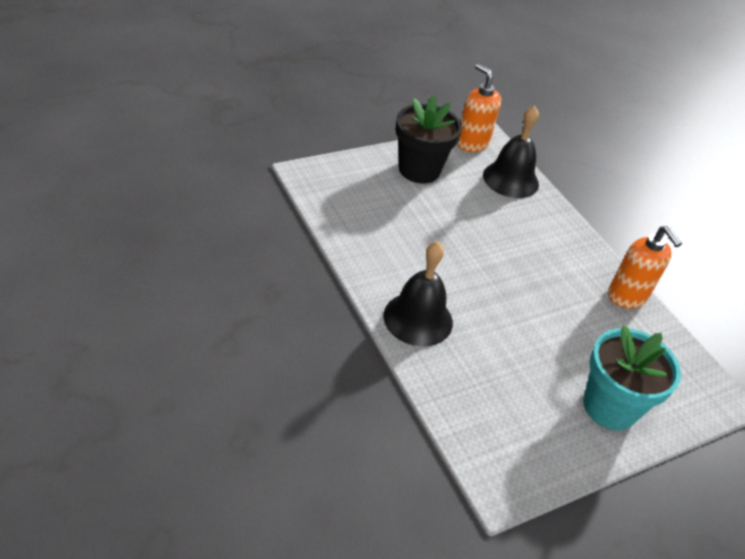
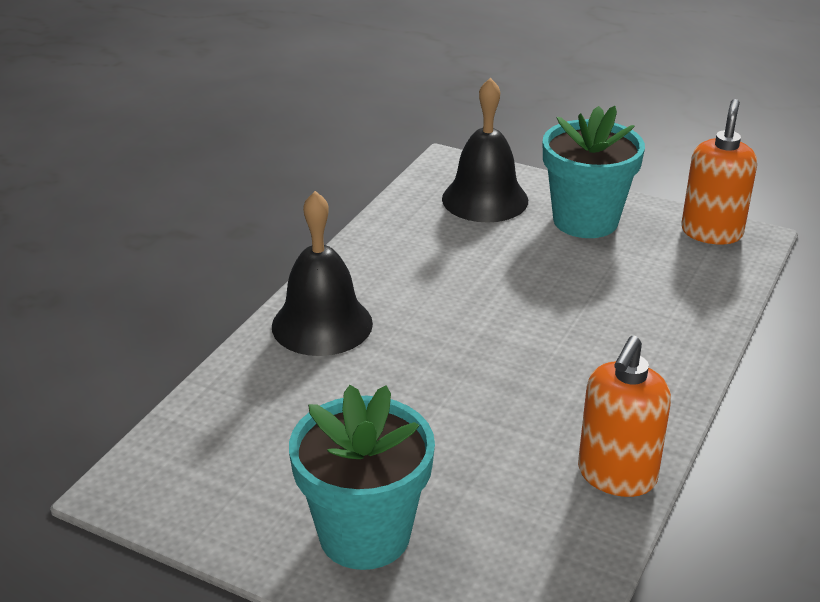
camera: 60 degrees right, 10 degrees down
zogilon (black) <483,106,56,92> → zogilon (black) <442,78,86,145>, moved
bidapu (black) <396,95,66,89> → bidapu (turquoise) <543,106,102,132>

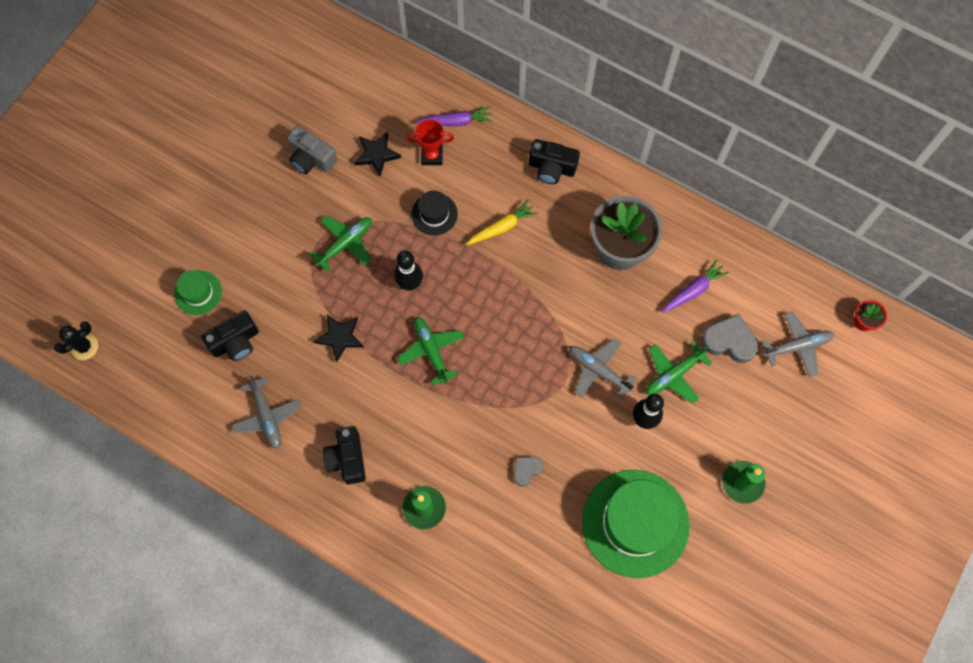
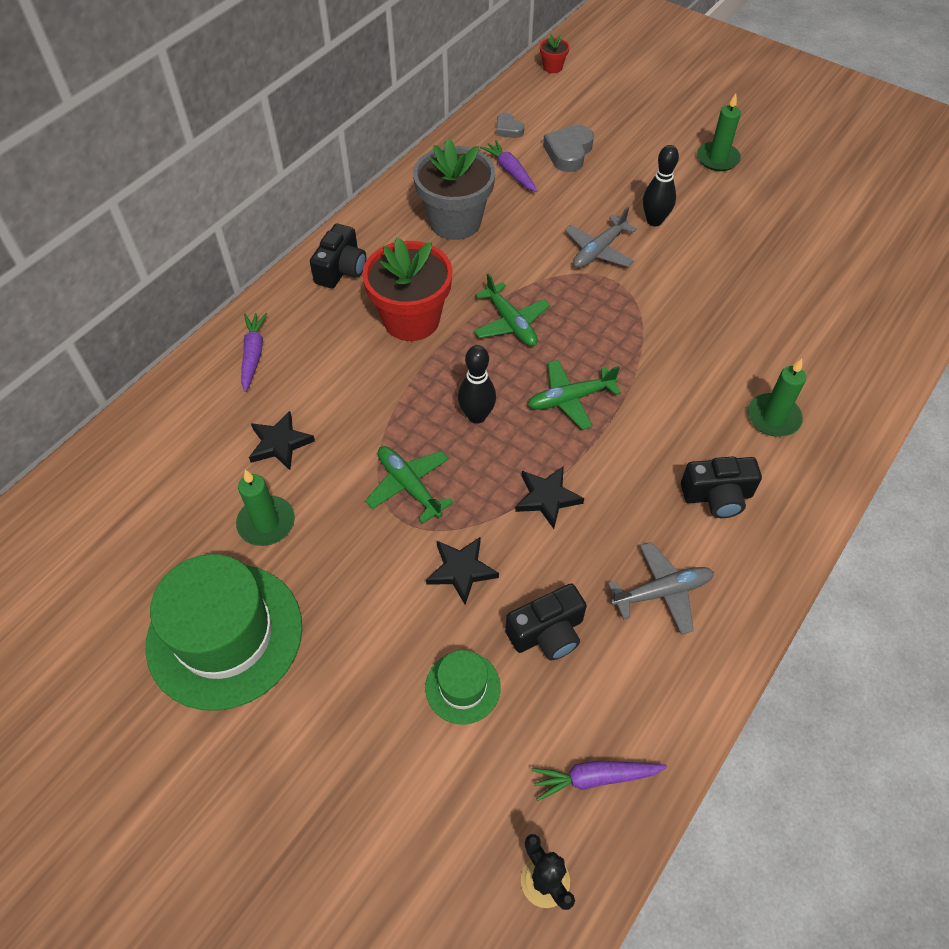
camera: 85 degrees left, 15 degrees down
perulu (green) <582,470,108,108> → perulu (green) <145,554,157,157>, moved
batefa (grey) <287,125,51,49> → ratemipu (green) <236,470,59,76>
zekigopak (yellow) <466,200,72,45> → bidapu (red) <362,237,91,104>
- → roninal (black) <426,537,73,68>
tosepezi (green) <646,341,66,63> → tosepezi (green) <474,273,76,73>, moved
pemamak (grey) <514,457,29,30> → pemamak (grey) <496,113,28,25>, moved
batefa (black) <201,310,58,51> → batefa (black) <505,583,82,77>, 90 degrees clockwise
- → zekigopak (purple) <531,761,136,40>
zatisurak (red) <406,119,48,46> → -
perulu (black) <411,191,47,44> → -
tosepezi (grey) <762,311,72,67> → -

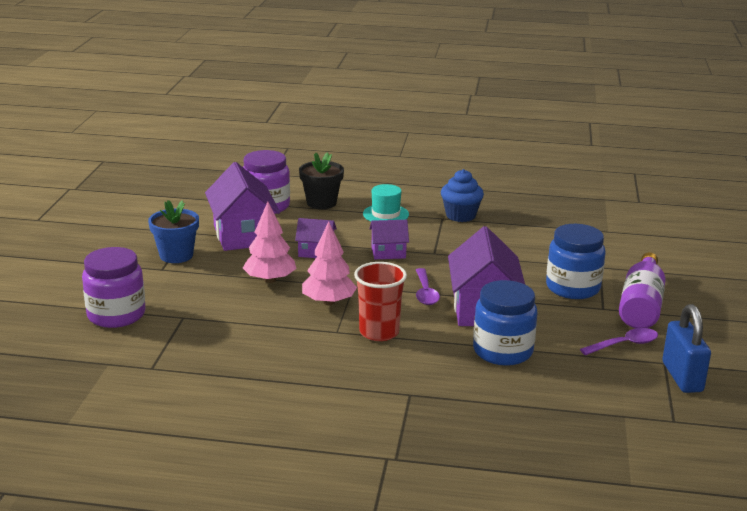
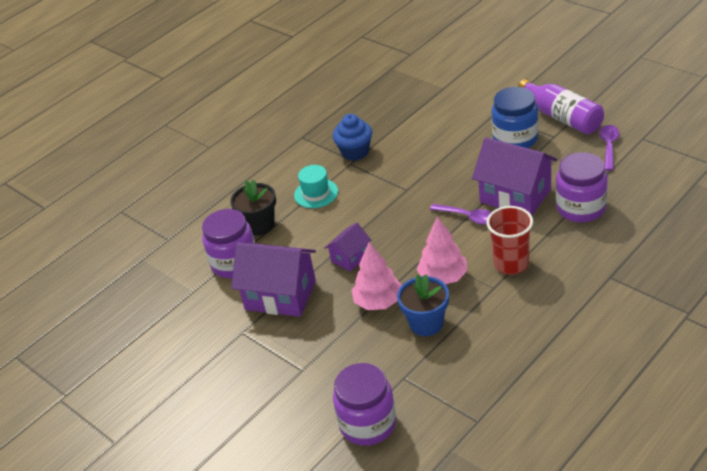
camera: 50 degrees left, 15 degrees up
bidapu (blue) <148,200,51,63> → bidapu (blue) <397,274,52,62>, moved
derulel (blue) <473,280,64,86> → derulel (purple) <556,152,52,71>
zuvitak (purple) <370,220,39,39> → -
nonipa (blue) <662,304,49,89> → -

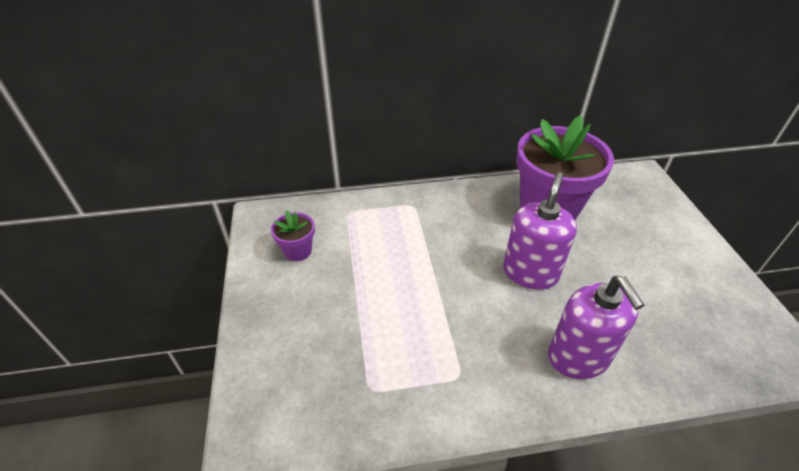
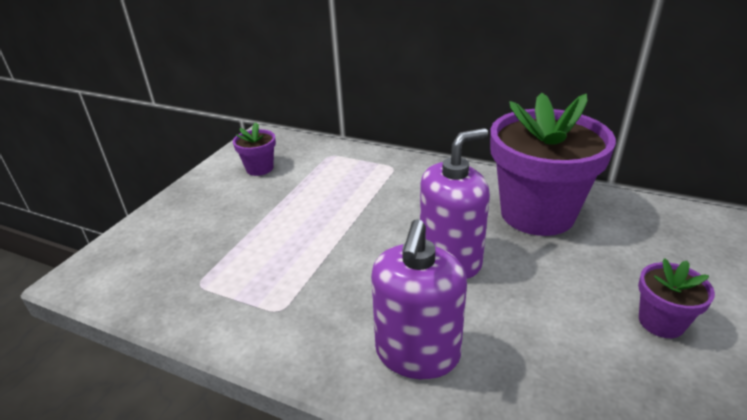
camera: 35 degrees right, 10 degrees down
- → bidapu (purple) <638,258,77,80>

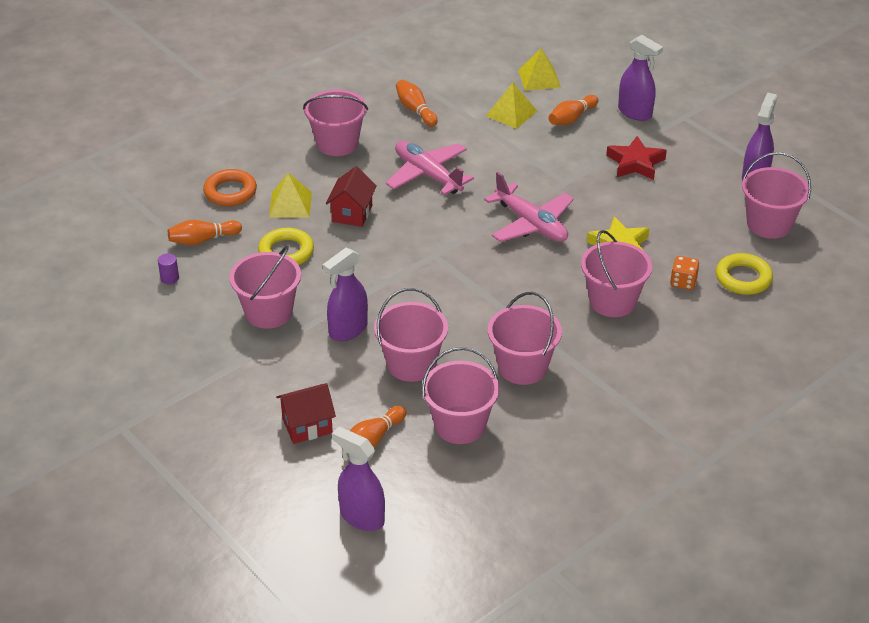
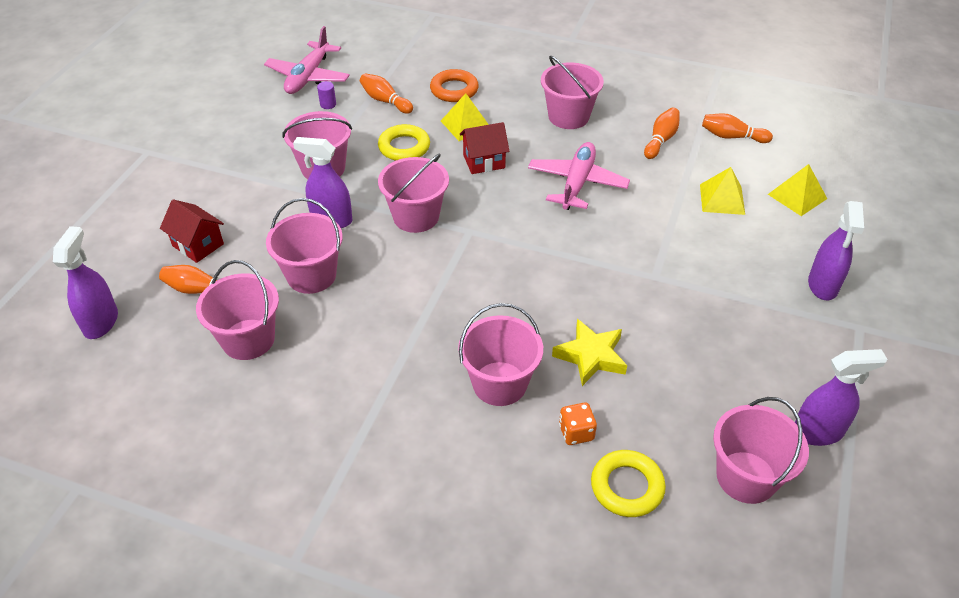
camera: 60 degrees right, 5 degrees up
tosepezi (pink) <484,172,90,70> → tosepezi (pink) <264,26,86,68>, moved
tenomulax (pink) <488,292,74,93> → tenomulax (pink) <378,153,71,80>, moved
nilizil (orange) <549,95,49,30> → nilizil (orange) <702,113,71,30>, moved
roninal (red) <606,136,61,44> → -

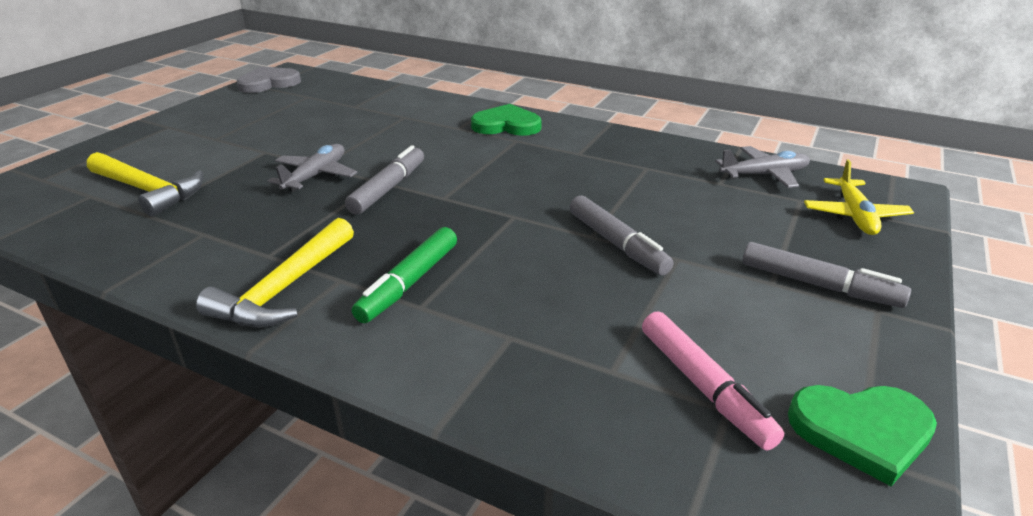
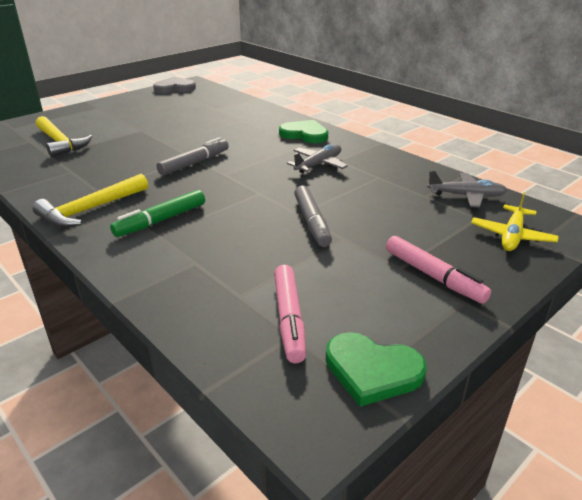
camera: 20 degrees right, 0 degrees up
tosepezi (grey) <268,144,89,48> → tosepezi (grey) <287,144,61,29>, moved
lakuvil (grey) <742,242,169,66> → lakuvil (pink) <386,236,105,68>

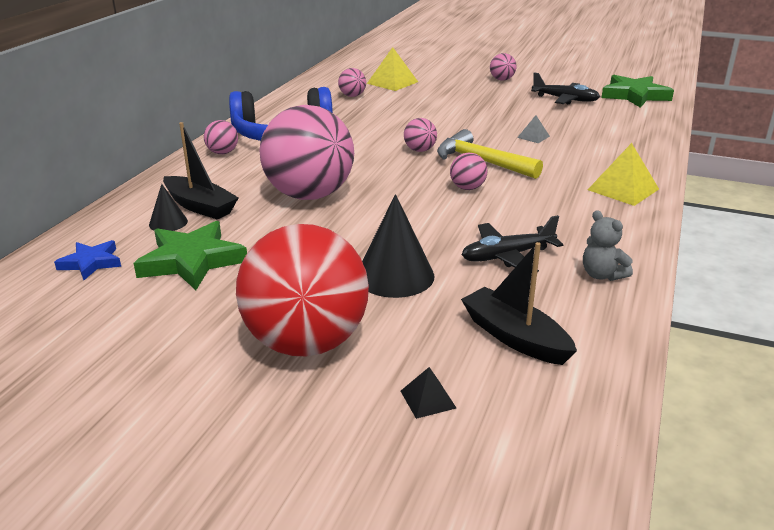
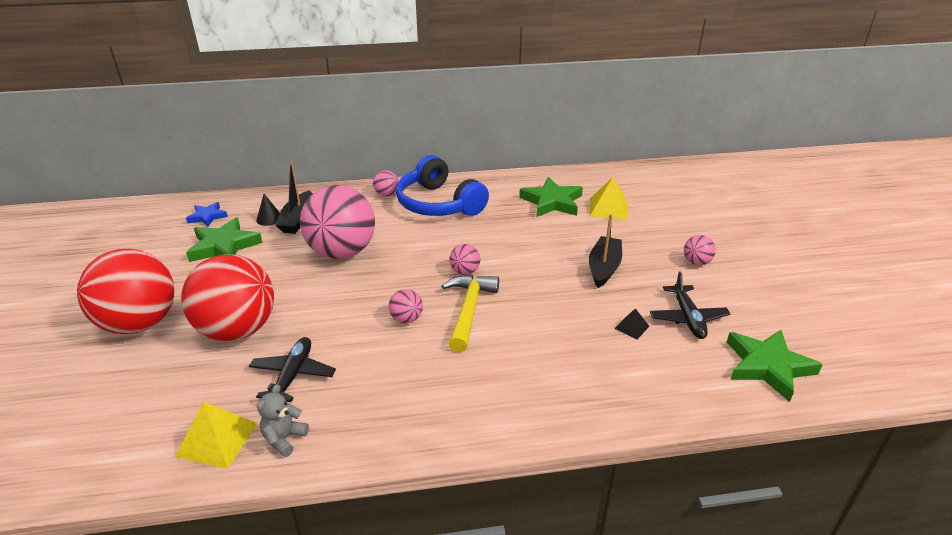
camera: 60 degrees right, 5 degrees up
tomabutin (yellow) <588,143,71,63> → tomabutin (yellow) <175,402,83,67>, moved
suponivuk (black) <362,194,72,104> → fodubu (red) <181,254,93,87>
tosepezi (black) <462,215,102,57> → tosepezi (black) <249,337,87,65>, 60 degrees clockwise
fodubu (pink) <338,68,28,29> → roninal (green) <519,177,64,40>
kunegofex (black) <461,242,116,123> → kunegofex (black) <589,214,33,74>, moved
tomabutin (black) <401,367,55,52> → tomabutin (black) <614,308,36,32>, moved
tomabutin (grey) <517,115,33,28> → -

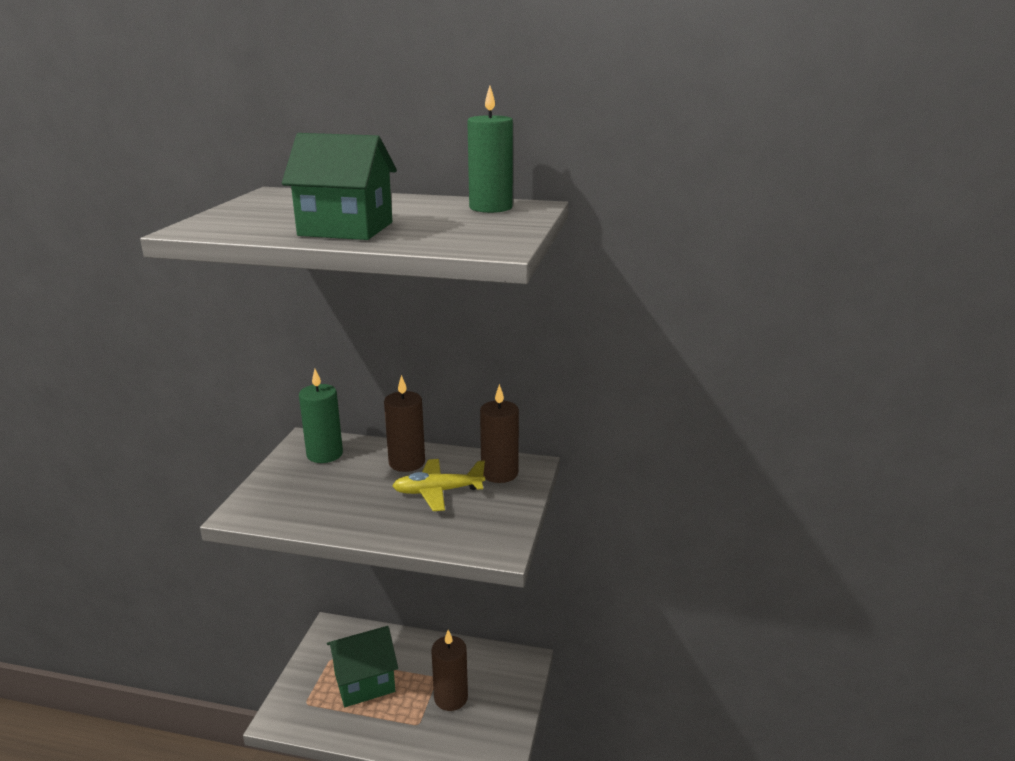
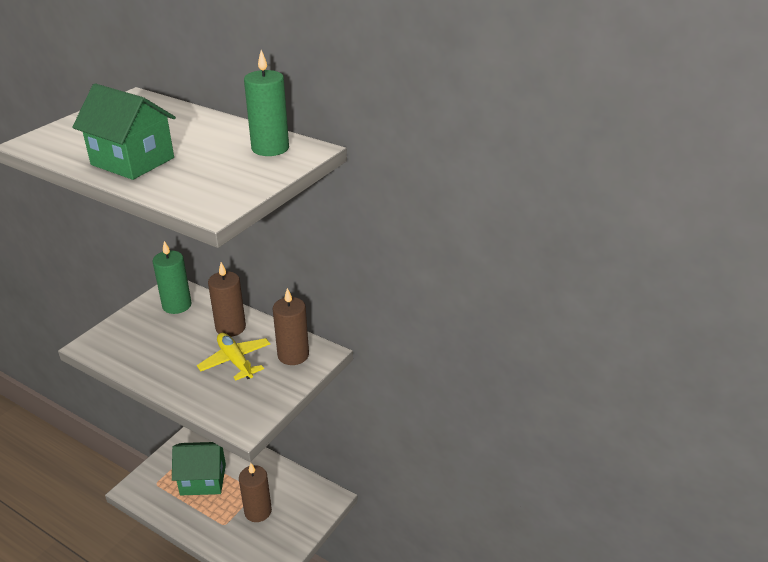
camera: 20 degrees right, 10 degrees up
tosepezi (yellow) <392,459,93,52> → tosepezi (yellow) <197,333,73,48>, 45 degrees clockwise

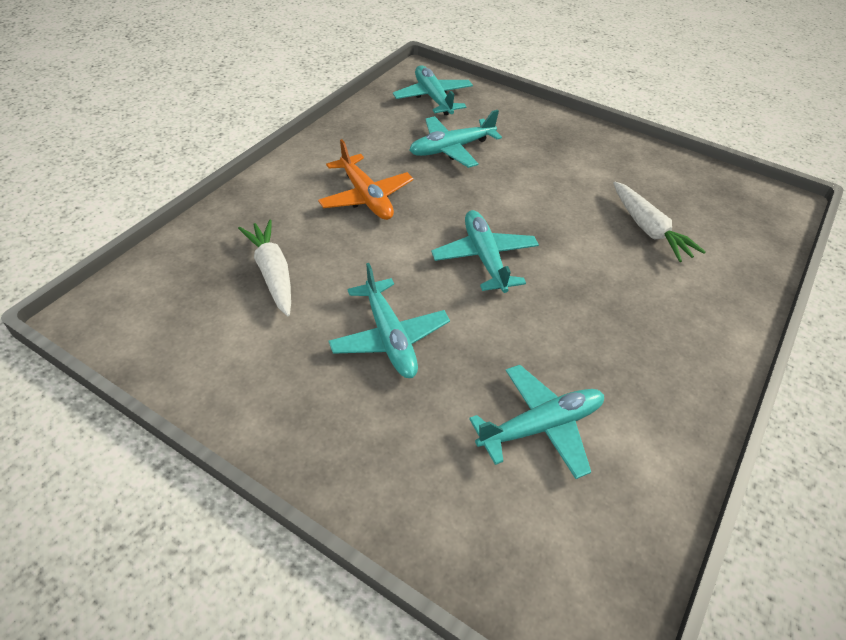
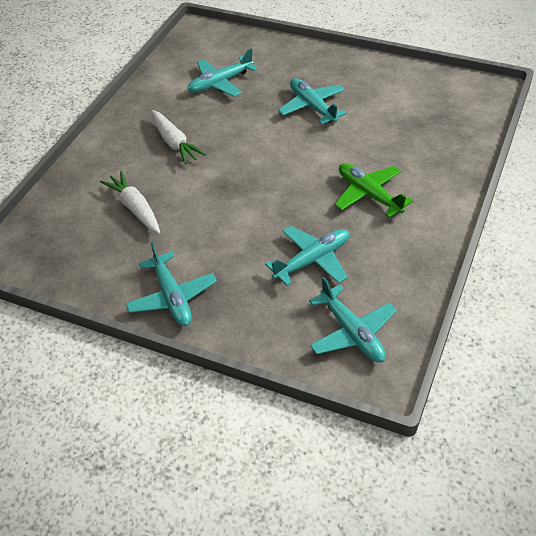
camera: 175 degrees right, 0 degrees up
tosepezi (turquoise) <431,210,108,83> → tosepezi (turquoise) <126,242,91,84>, moved
zekigopak (white) <238,220,53,96> → zekigopak (white) <151,110,55,55>, moved
tosepezi (orange) <318,139,95,81> → tosepezi (green) <335,163,78,55>

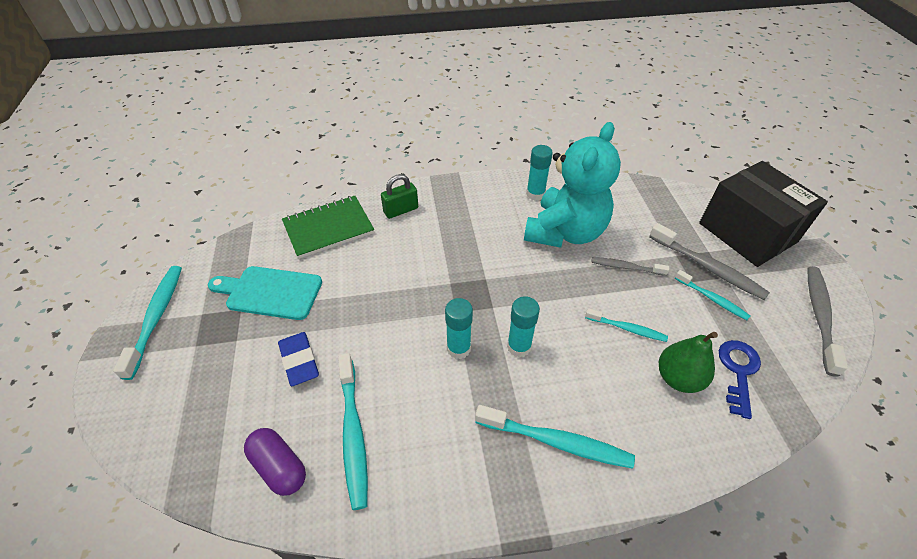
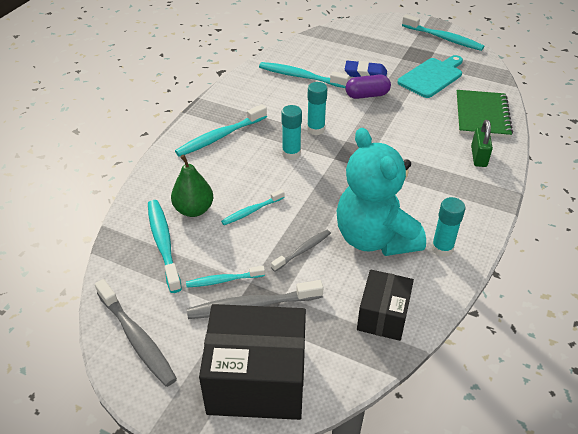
camera: 125 degrees right, 5 degrees down
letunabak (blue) <719,340,42,79> → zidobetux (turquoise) <148,200,34,93>
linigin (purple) <244,428,62,68> → linigin (purple) <345,75,46,24>, moved
- → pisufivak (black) <357,269,57,72>

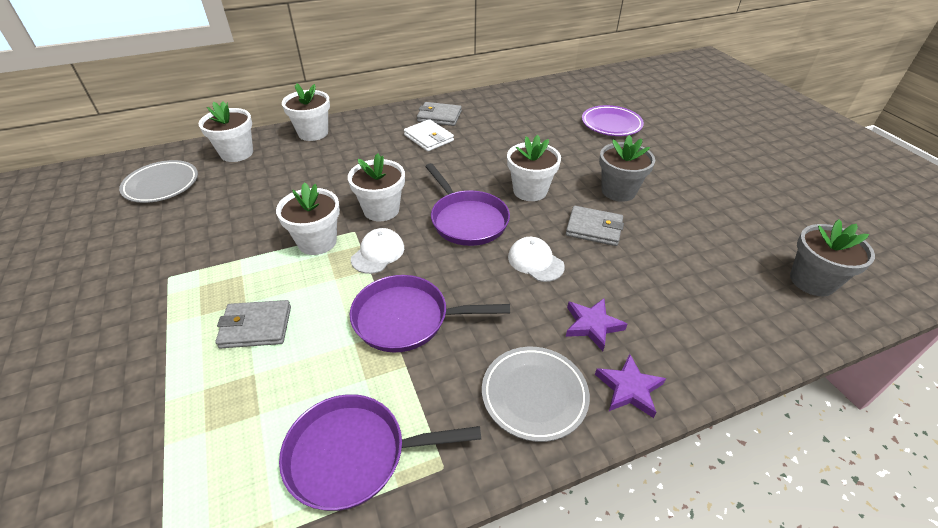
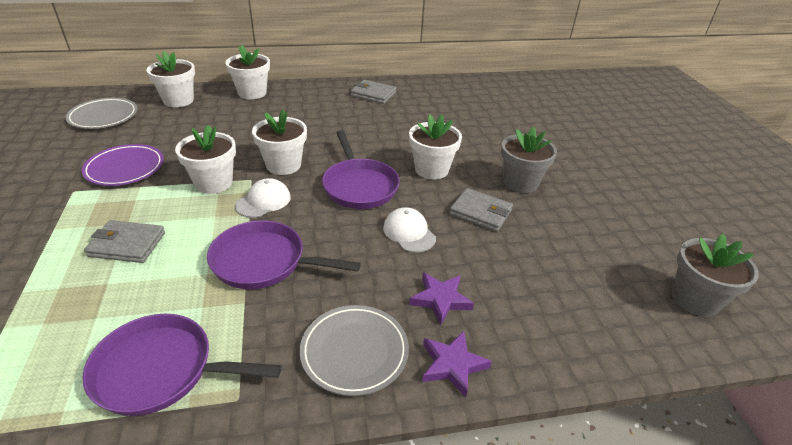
camera: 10 degrees right, 5 degrees down
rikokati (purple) <582,105,62,31> → rikokati (purple) <82,144,82,42>, moved
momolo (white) <404,119,50,32> → -

